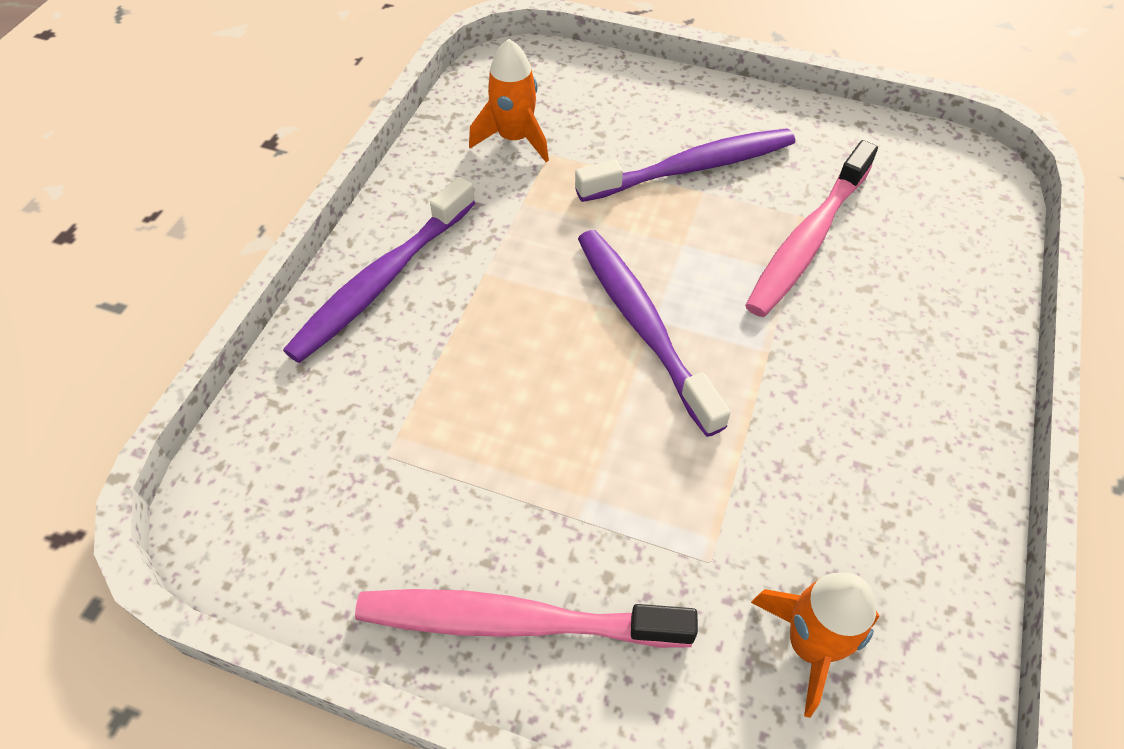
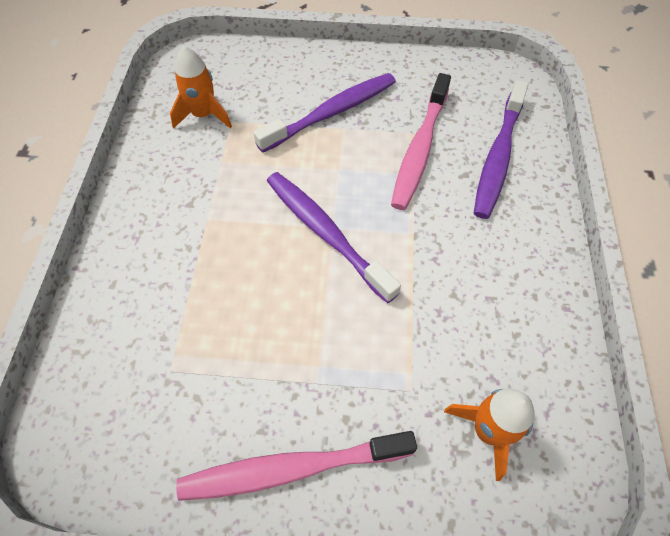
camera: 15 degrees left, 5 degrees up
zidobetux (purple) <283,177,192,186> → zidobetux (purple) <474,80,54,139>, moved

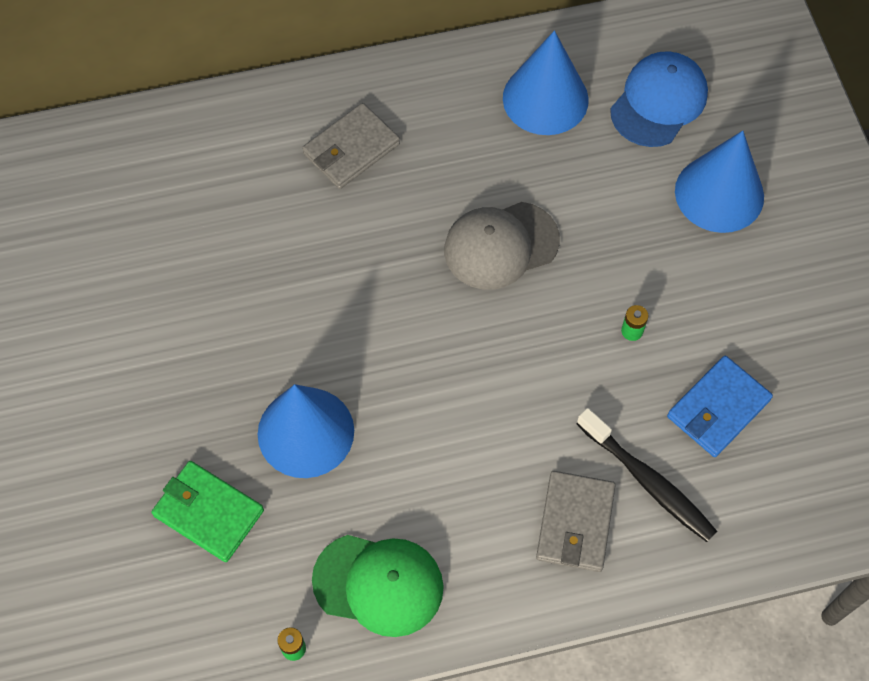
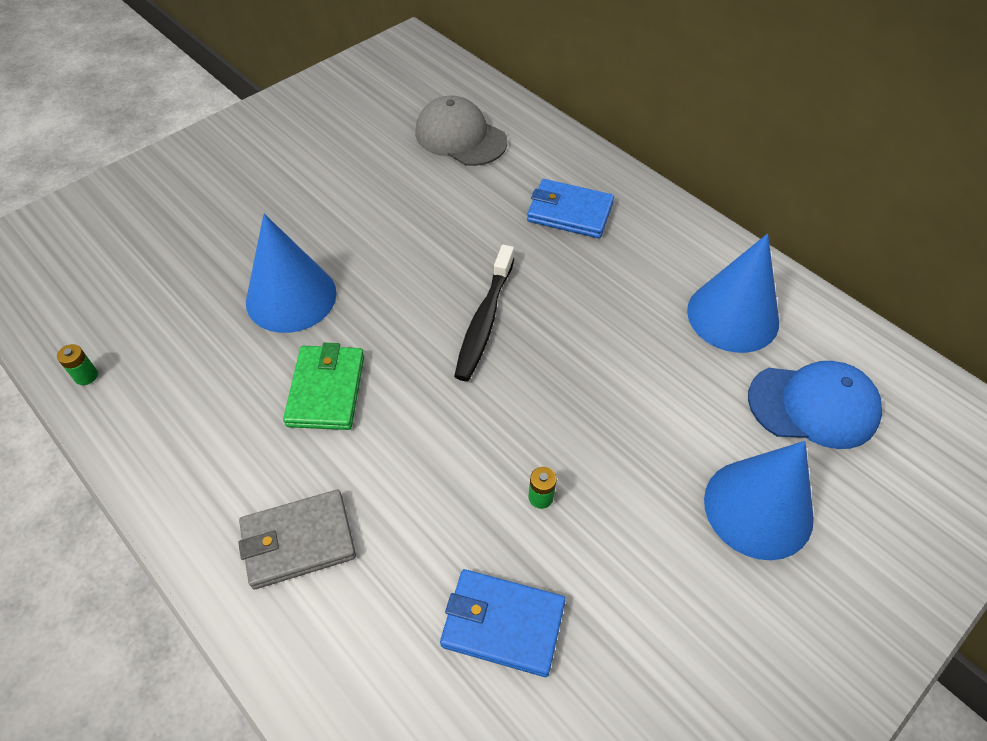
camera: 60 degrees right, 10 degrees down
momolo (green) <151,461,113,101> → momolo (green) <283,343,81,87>, moved
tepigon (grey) <444,202,116,88> → tepigon (grey) <415,96,92,70>, moved
zidobetux (black) <577,408,140,134> → zidobetux (black) <454,245,60,136>, moved
momolo (grey) <302,103,98,86> → momolo (blue) <527,179,87,59>
tepigon (green) <312,535,132,102> → -

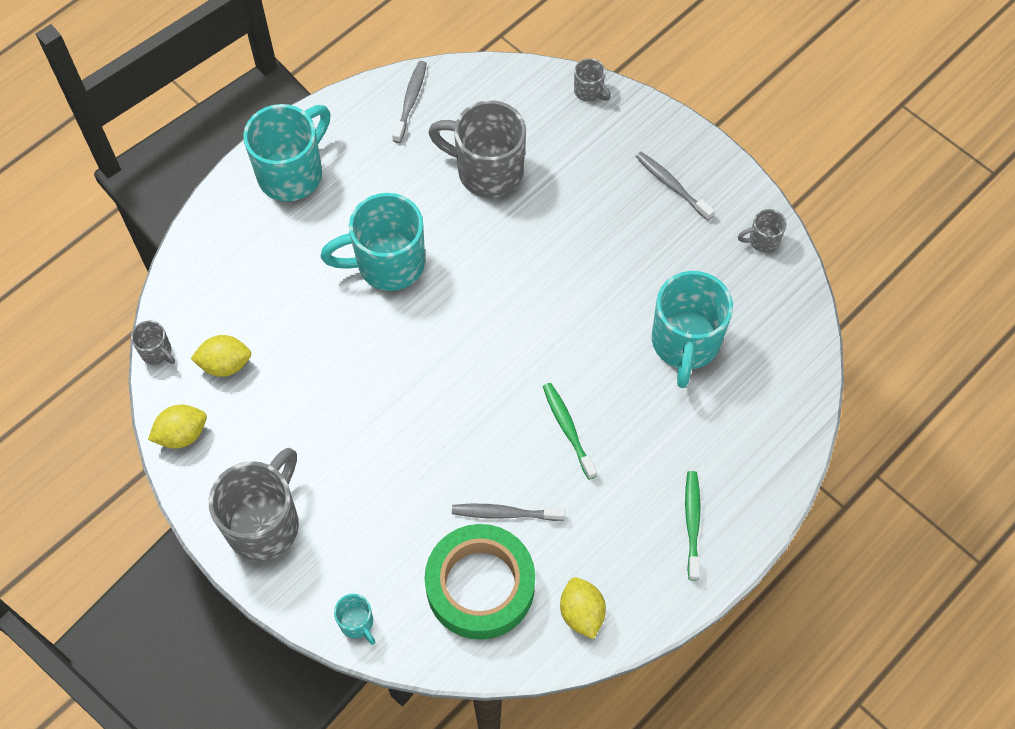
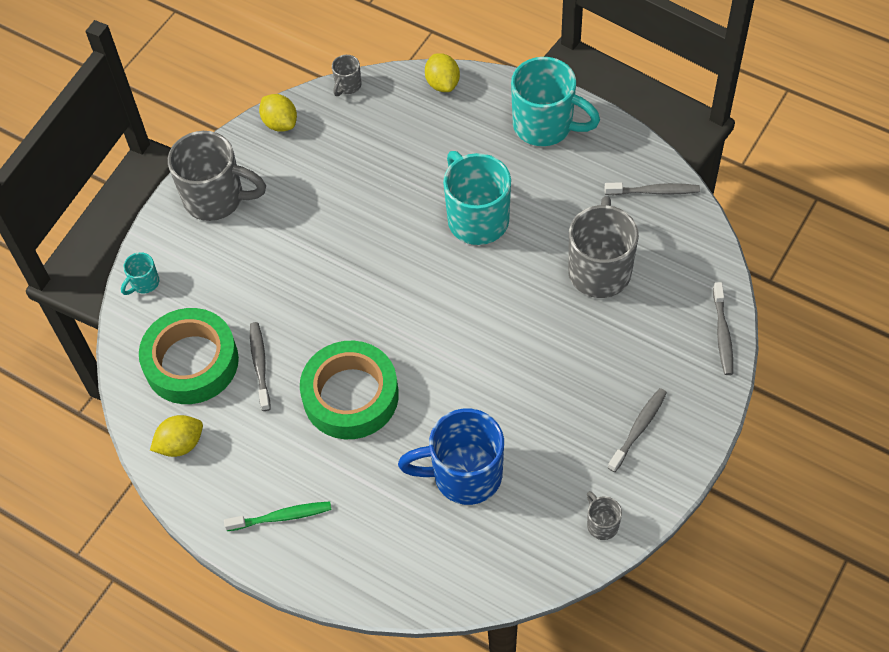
camera: 80 degrees right, 5 degrees down
zidobetux (green) <543,383,54,97> → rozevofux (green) <300,341,99,98>
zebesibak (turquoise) <652,271,81,117> → zebesibak (blue) <398,409,106,96>
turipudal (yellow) <190,335,61,42> → turipudal (yellow) <425,53,35,39>, moved
zebesibak (grey) <574,58,37,44> → zidobetux (grey) <713,282,20,93>

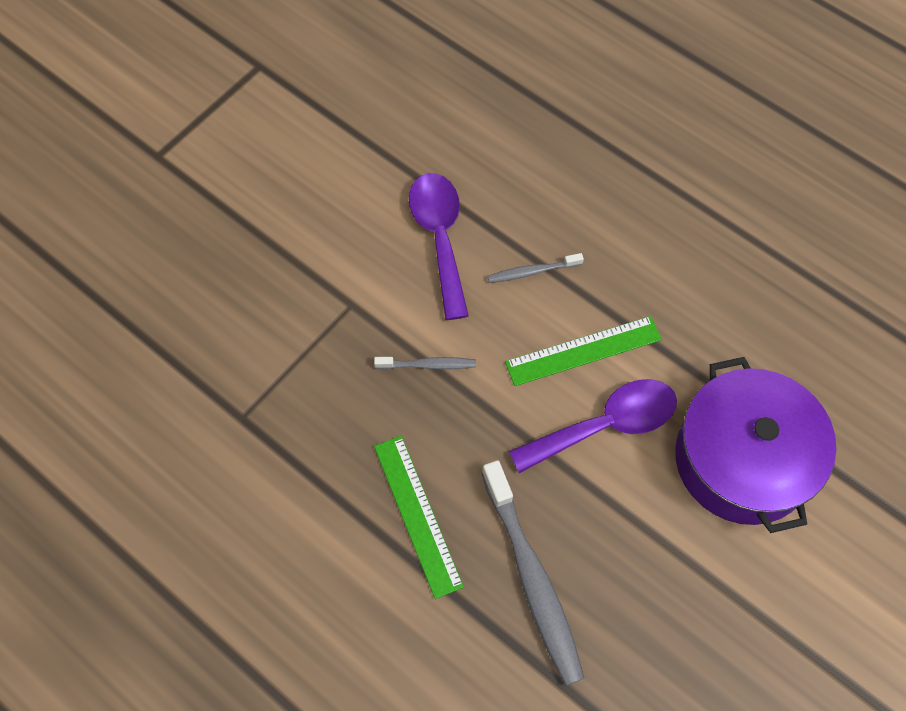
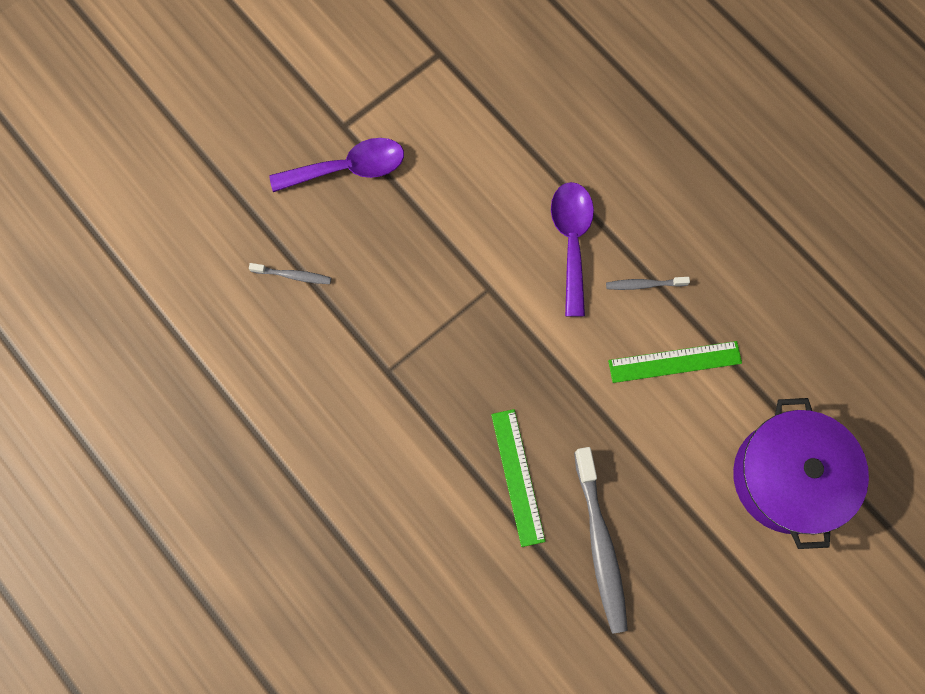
camera: 10 degrees right, 10 degrees up
zidobetux (grey) <374,357,102,13> → zidobetux (grey) <249,263,82,21>, moved
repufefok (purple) <509,379,168,94> → repufefok (purple) <269,138,135,54>, moved

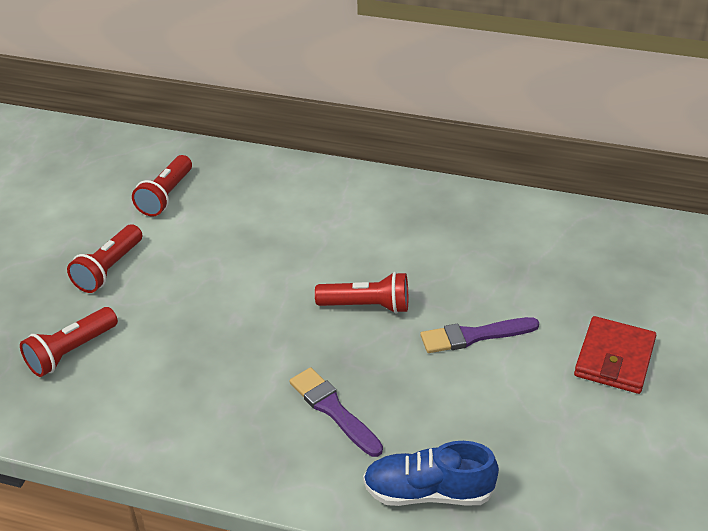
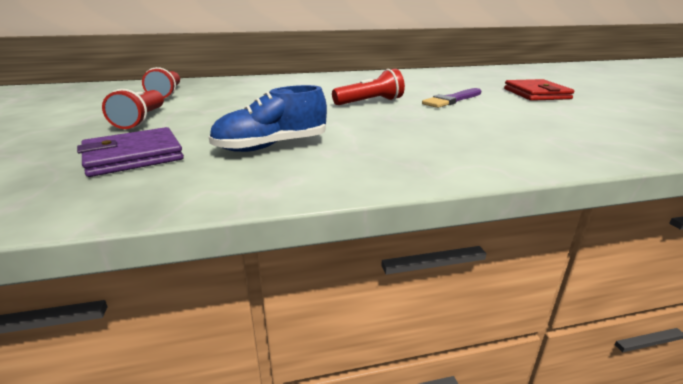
camera: 30 degrees left, 15 degrees down
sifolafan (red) <20,307,98,70> → momolo (purple) <77,127,107,50>
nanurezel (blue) <363,441,136,65> → nanurezel (blue) <209,85,118,67>, moved
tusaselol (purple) <289,367,94,90> → -

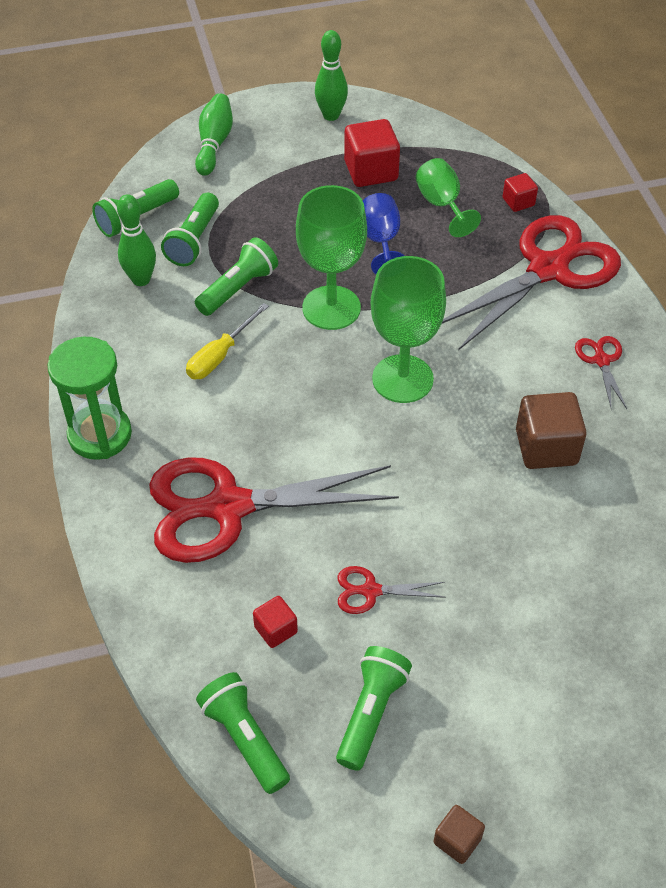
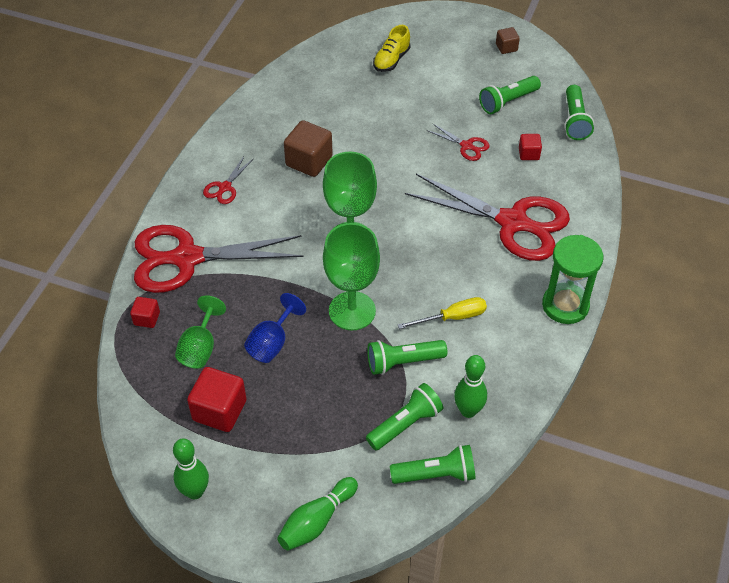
camera: 145 degrees left, 0 degrees up
- → nanurezel (yellow) <373,25,38,47>

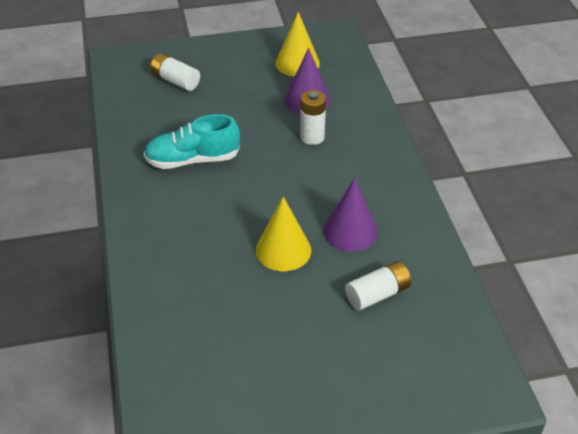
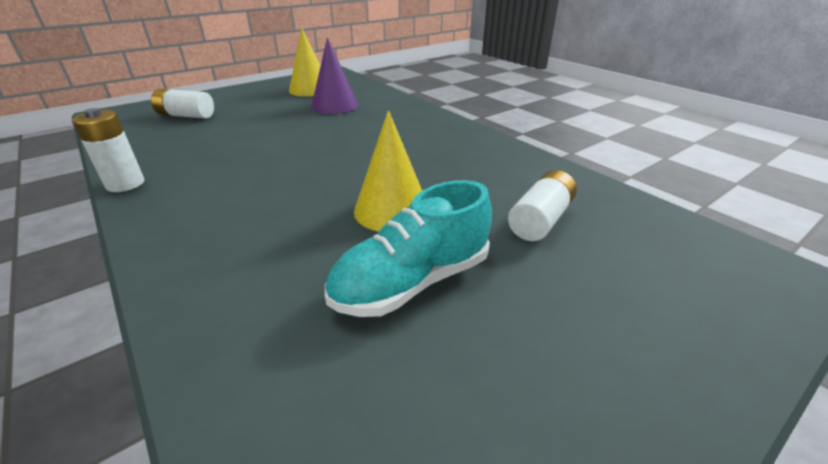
camera: 25 degrees left, 10 degrees down
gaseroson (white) <300,90,26,55> → gaseroson (white) <72,108,72,84>, moved
nanurezel (turquoise) <144,114,96,55> → nanurezel (turquoise) <325,180,167,137>, moved
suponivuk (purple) <323,178,55,74> → -

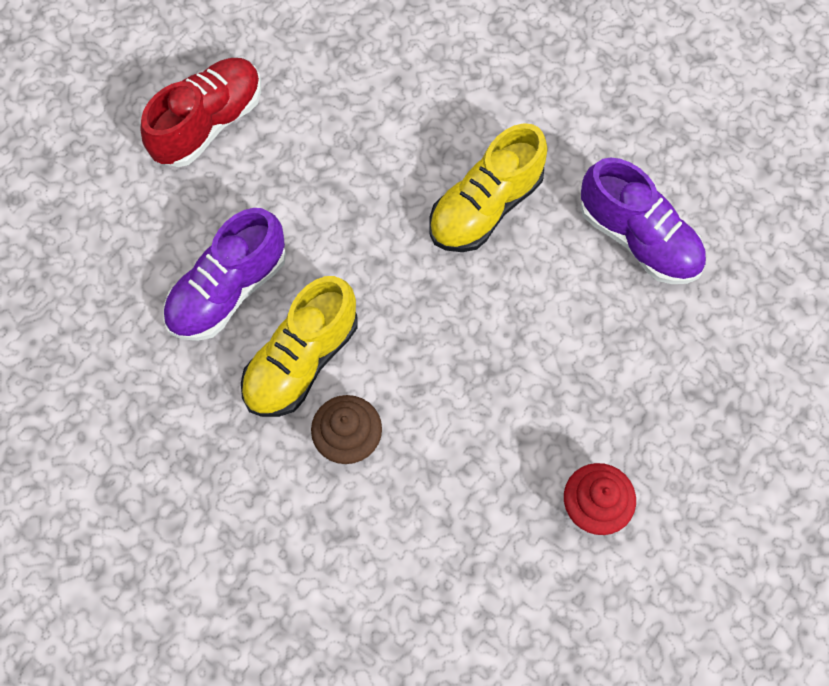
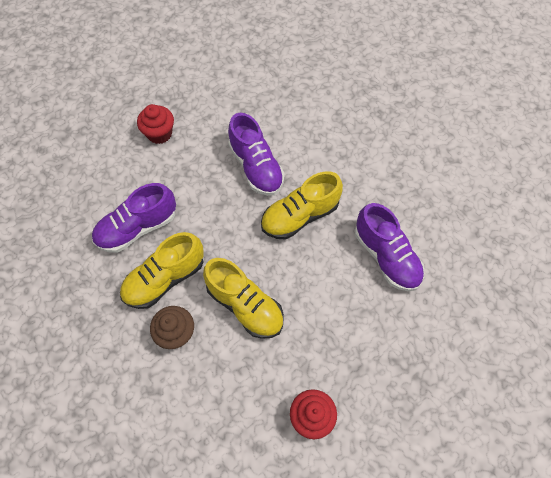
camera: 15 degrees right, 5 degrees down
nanurezel (red) <141,58,120,109> → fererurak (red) <137,104,37,40>
- → nanurezel (yellow) <203,258,81,81>
- → nanurezel (purple) <228,113,57,83>

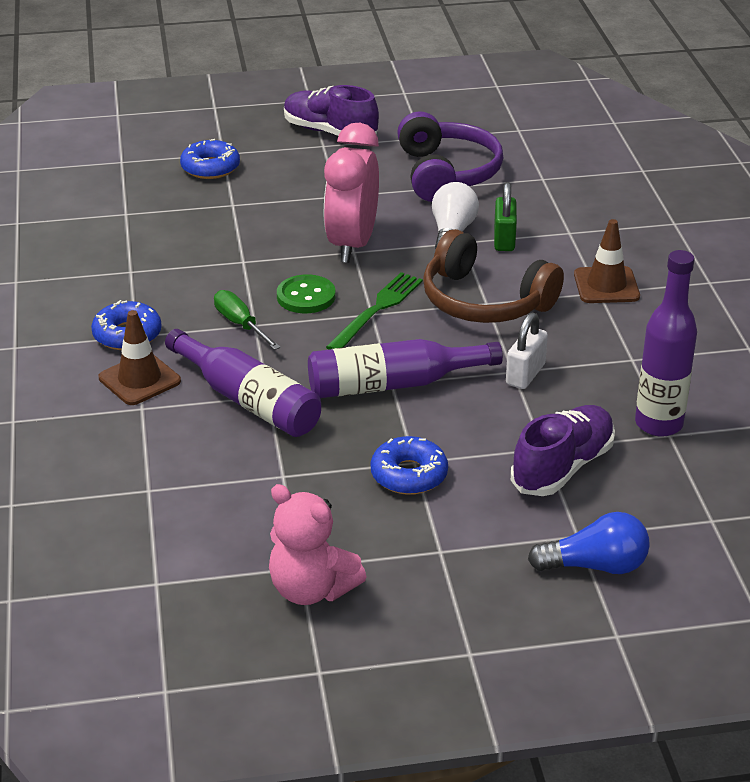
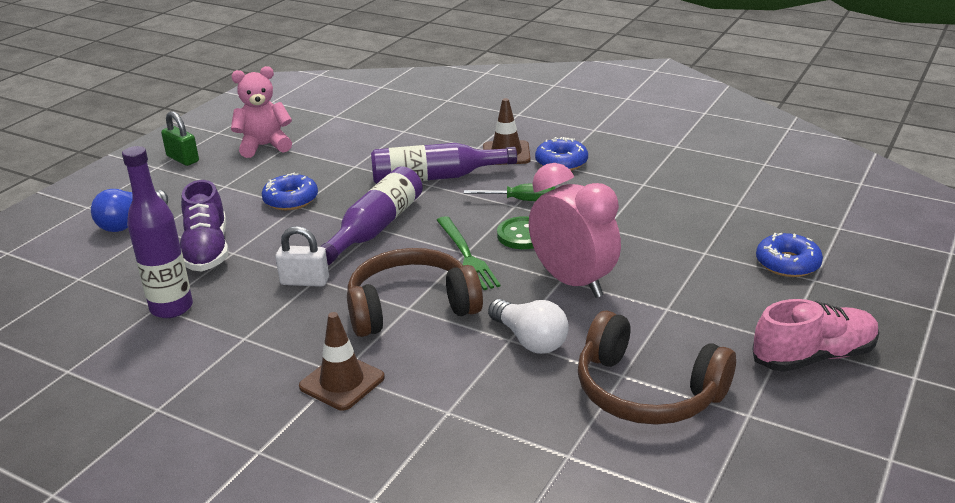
camera: 130 degrees right, 5 degrees down
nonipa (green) <494,182,23,69> → nonipa (green) <161,111,38,55>, moved
nonipa (white) <506,313,42,76> → nonipa (white) <276,226,53,61>, 60 degrees counterclockwise
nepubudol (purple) <397,111,106,91> → nepubudol (brown) <578,310,158,115>
nanurezel (purple) <284,85,95,51> → nanurezel (pink) <752,299,128,73>

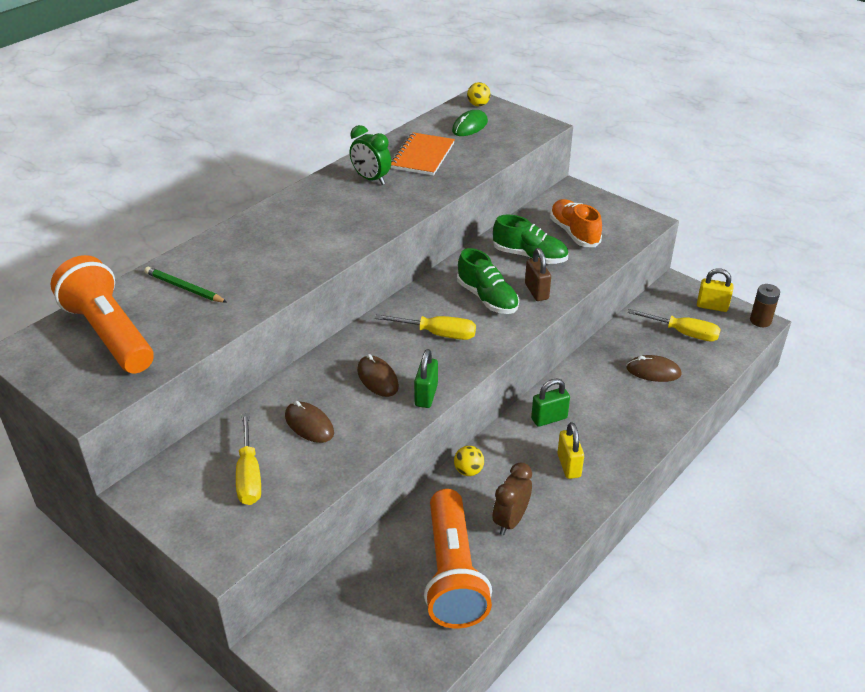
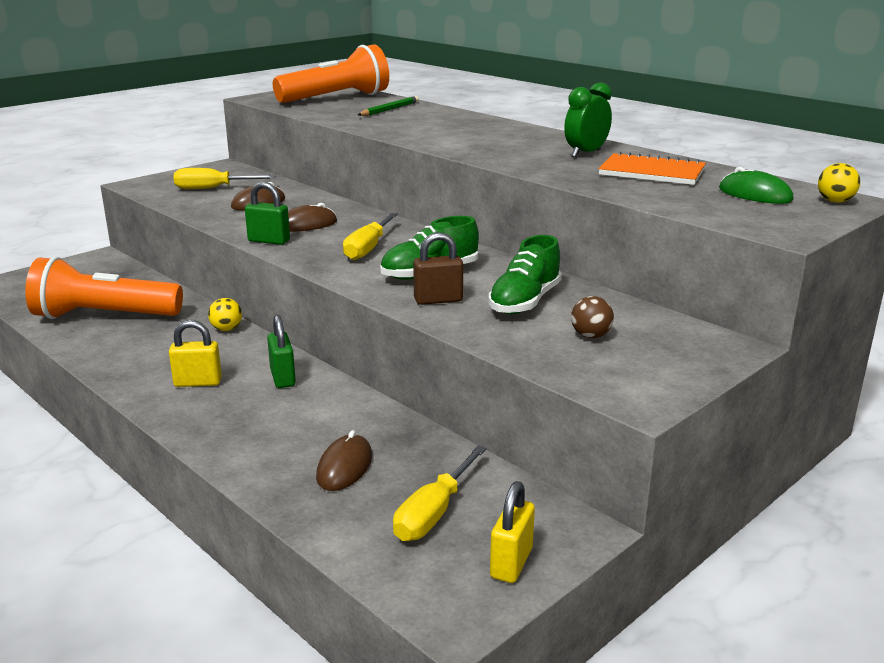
camera: 95 degrees right, 15 degrees down
nanurezel (orange) <550,199,52,48> → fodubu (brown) <571,296,43,42>
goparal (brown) <493,462,39,73> → -
gaseroson (brown) <750,284,30,43> → -

